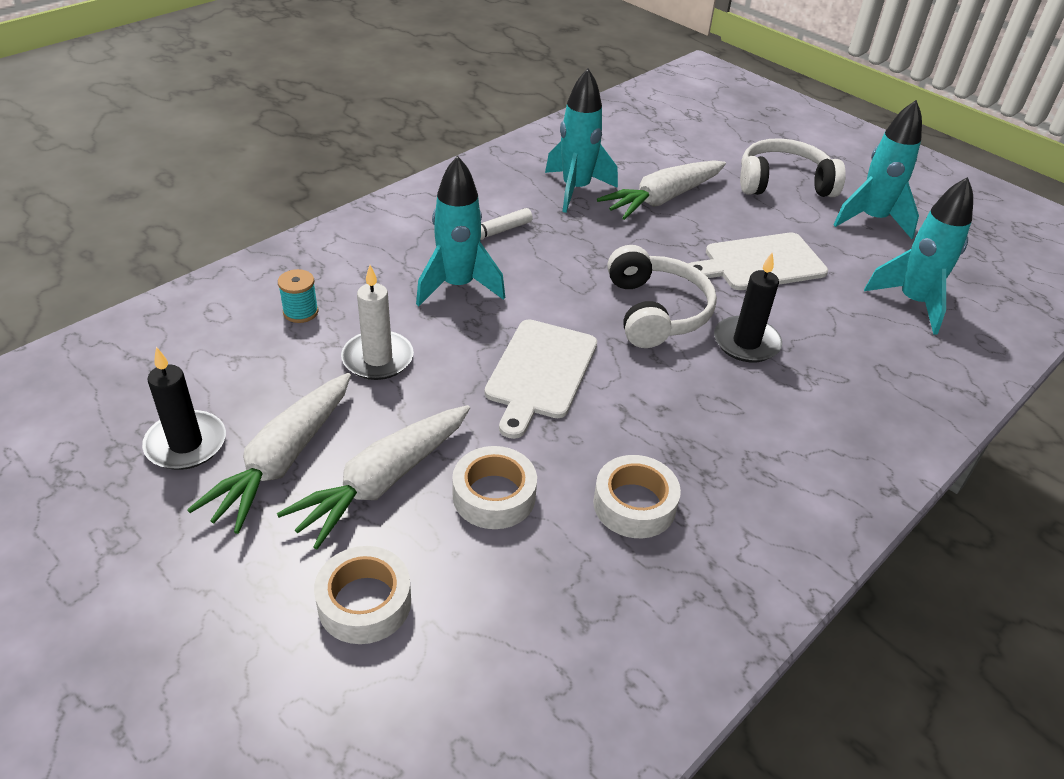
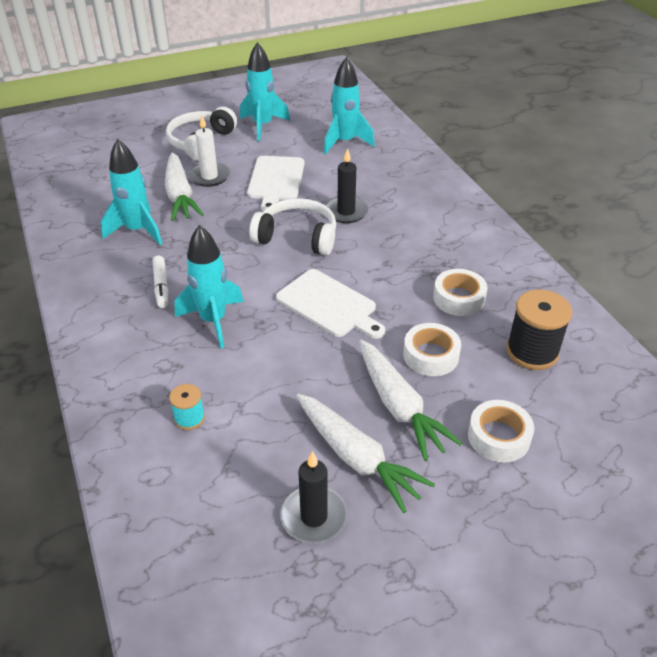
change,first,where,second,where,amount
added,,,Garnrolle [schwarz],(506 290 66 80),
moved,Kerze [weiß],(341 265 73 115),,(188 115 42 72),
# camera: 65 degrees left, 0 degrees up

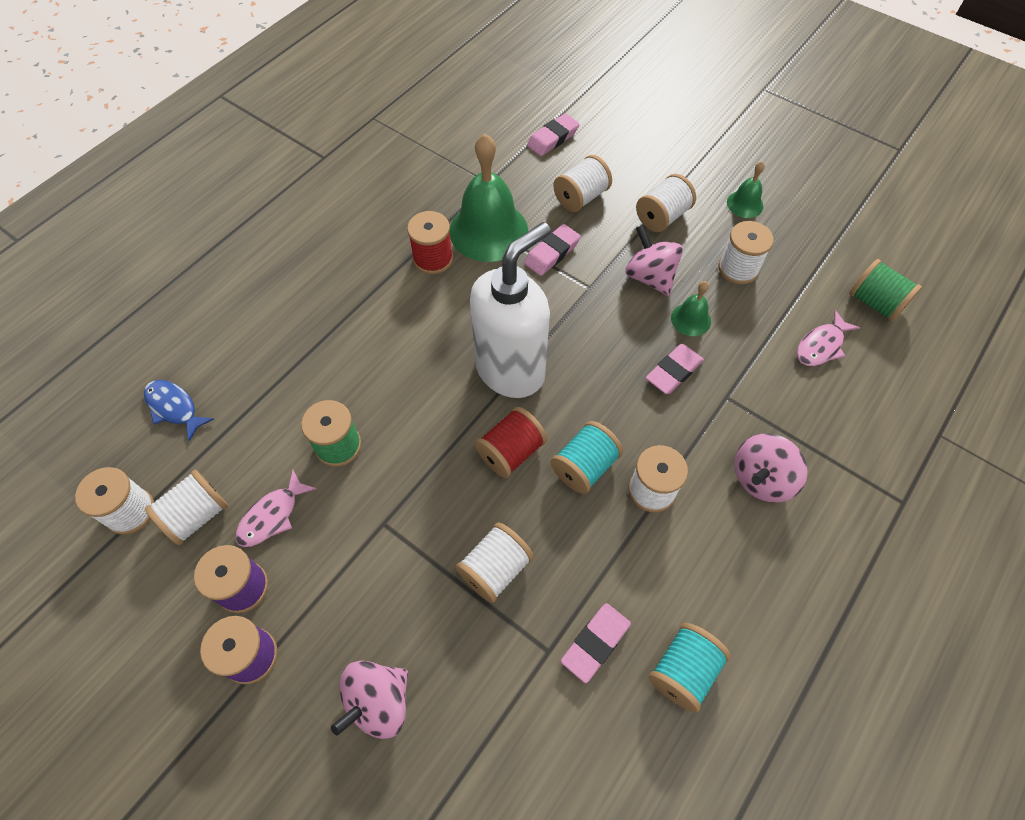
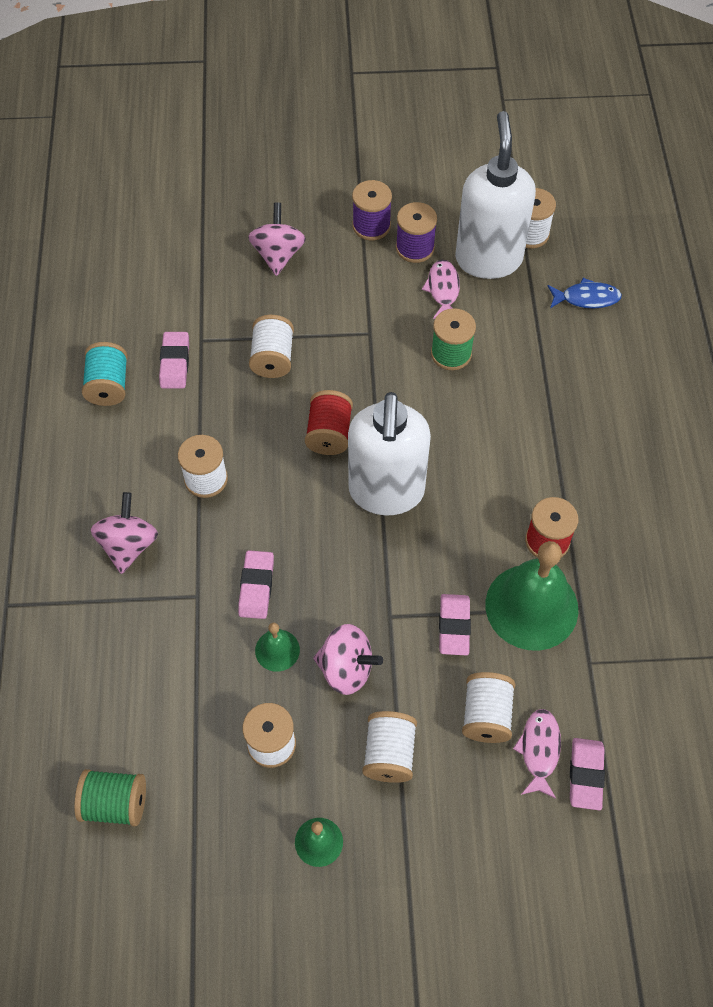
change,first,where,second,where,amount
removed,Garnrolle [türkis],(551 421 72 73),,,
moved,Fisch [rosa],(797 310 63 56),,(513 709 48 90),
replaced,Garnrolle [weiß],(145 470 83 76),Seifenspender [weiß],(455 111 81 168),
# camera: 140 degrees right, 0 degrees up

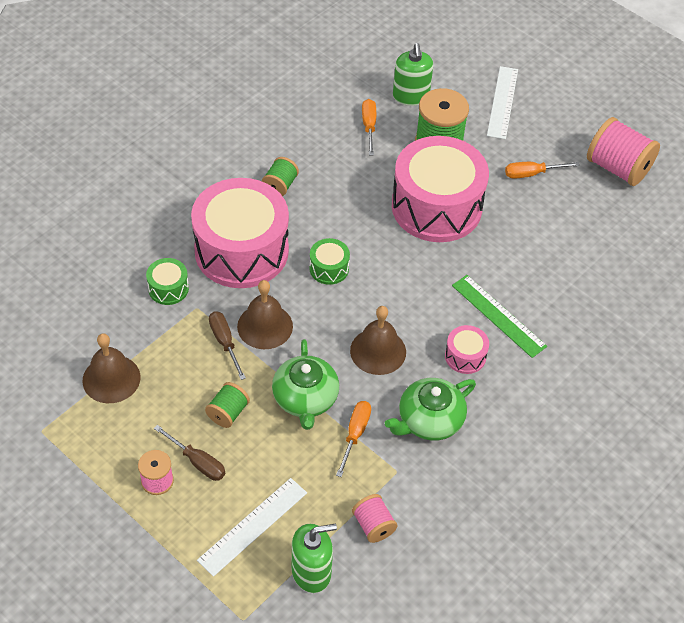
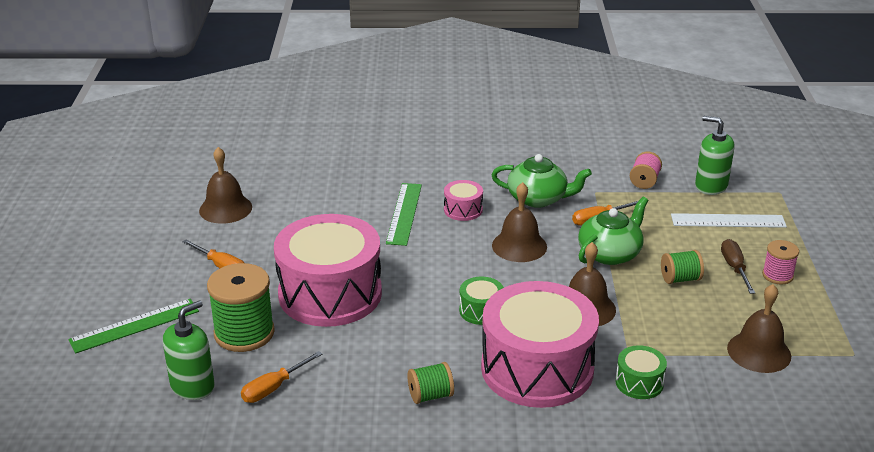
change,first,where,second,where,amount
removed,Schraubenzieher [braun],(209 311 37 69),,,
removed,Garnrolle [rosa],(587 117 73 69),,,
added,,,Glocke [braun],(199 147 53 77),
recoloured,Lineal [weiß],(487 66 31 73),Lineal [grün],(68 299 131 54),
# camera: 130 degrees left, 20 degrees down

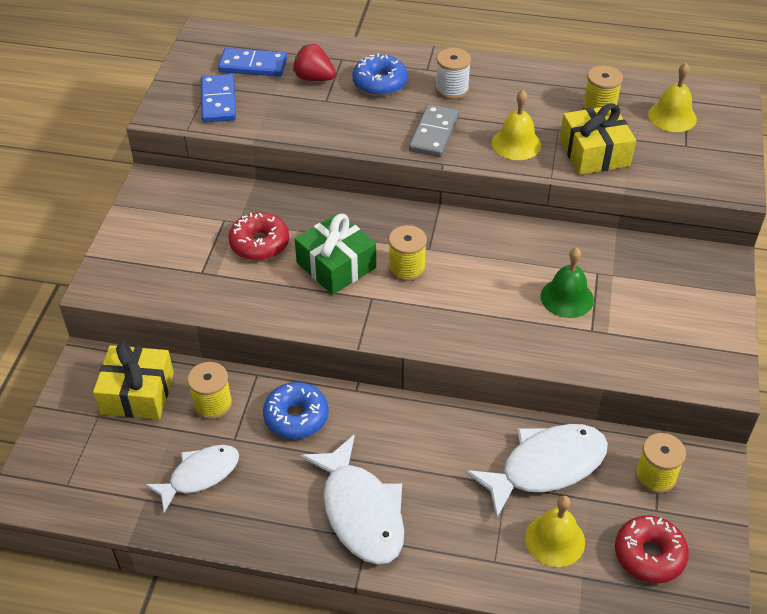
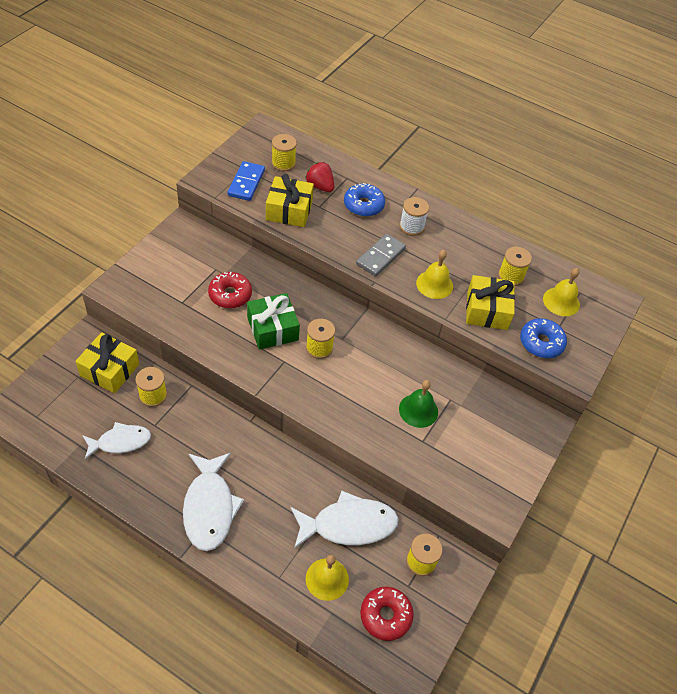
change,first,where,second,where,amount
added,,,Geschenk [gelb],(266 174 48 53),
moved,Donut [blau],(263 382 66 57),,(520 318 47 40),
replaced,Dominostein [blau],(218 48 69 29),Garnrolle [gelb],(272 134 25 37),
# camera: 15 degrees right, 5 degrees up

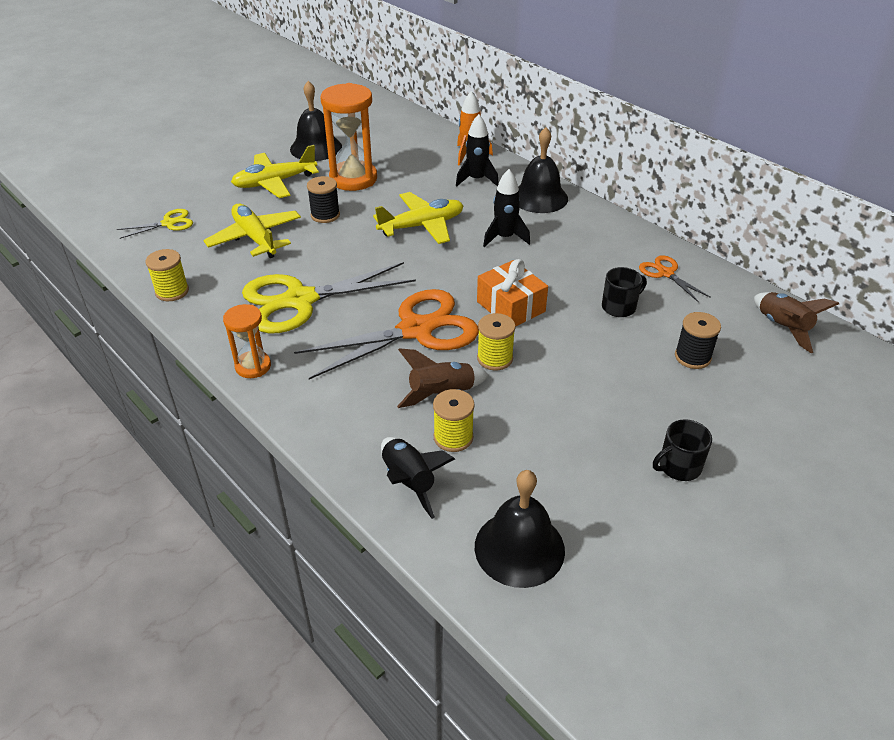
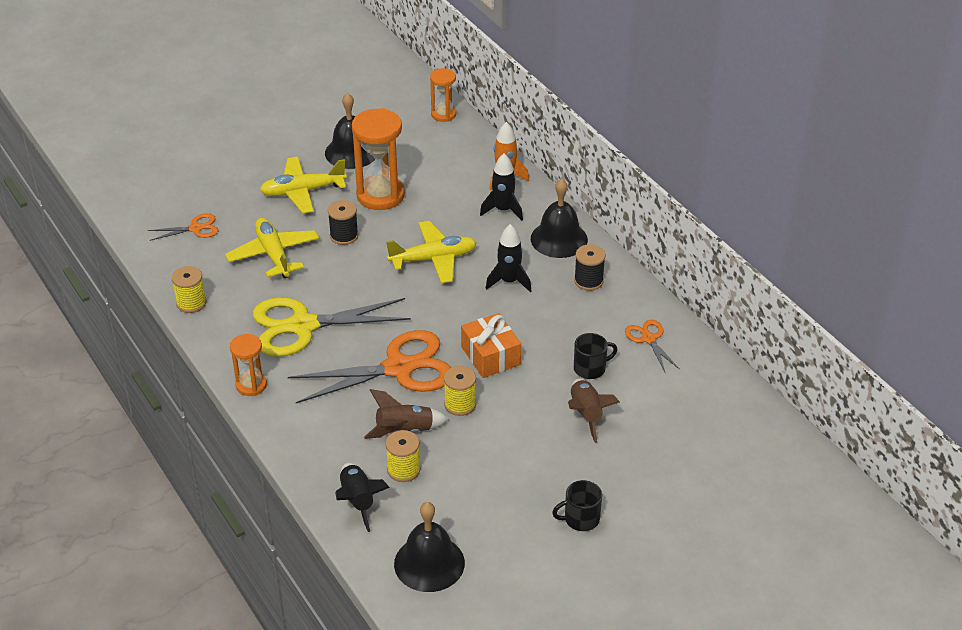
change,first,where,second,where,amount
added,,,Sanduhr [orange],(430 68 26 54),
moved,Garnrolle [schwarz],(675 312 46 57),,(574 244 31 47),
moved,Rakete [braun],(754 292 85 61),,(568 378 52 65),
recoloured,Schere [gelb],(117 209 76 30),Schere [orange],(148 213 71 28),
# camera: 10 degrees right, 0 degrees up

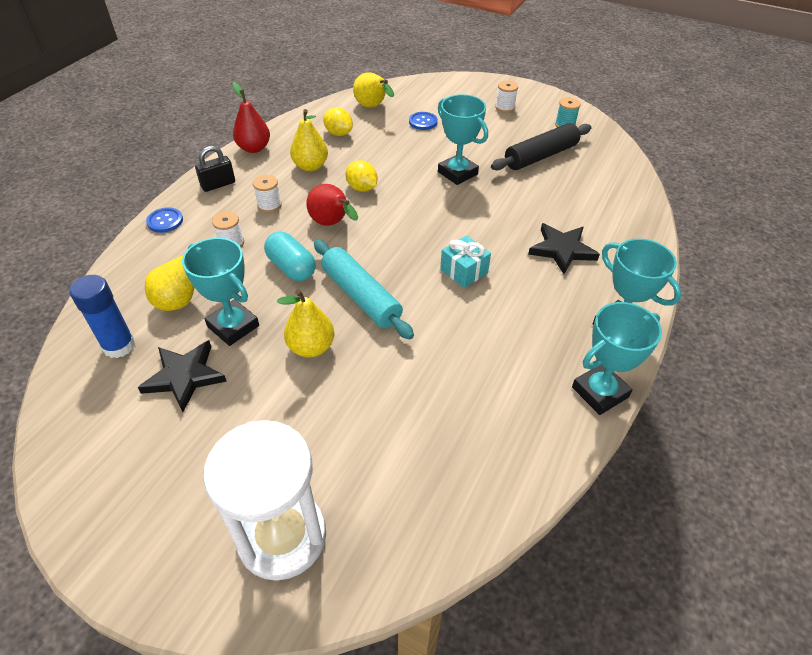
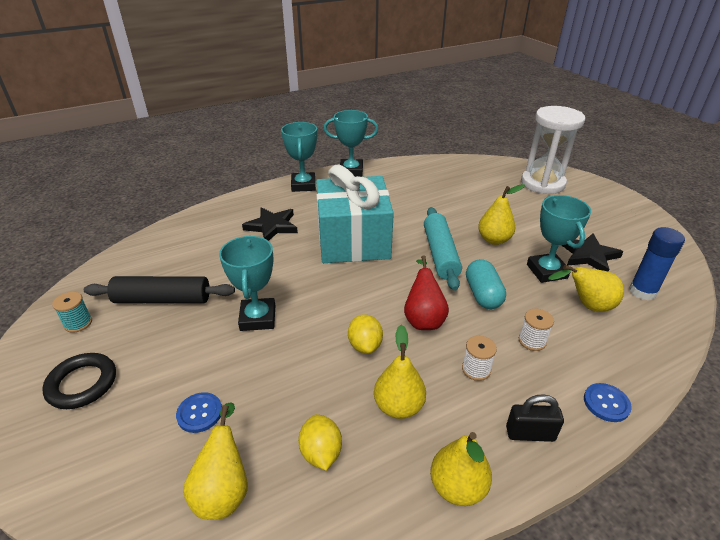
change,first,where,second,where,amount
replaced,Garnrolle [weiß],(495 80 23 33),Ring [schwarz],(42 353 74 56),
recoloured,Birne [rot],(232 82 38 71),Birne [gelb],(430 432 62 74),
resized,Geschenk [türkis],(440 235 51 53),,(316 165 78 98),x2.43
# camera: 145 degrees left, 10 degrees down

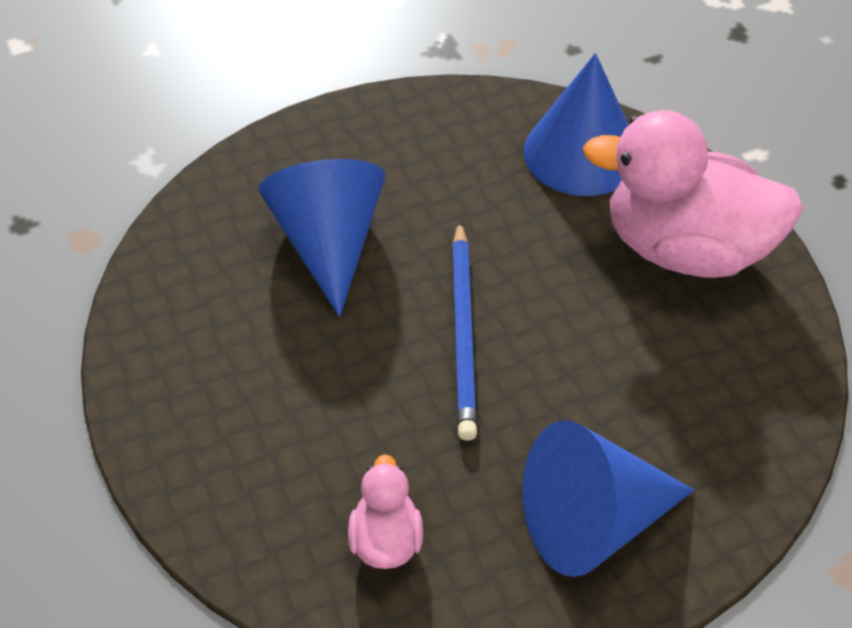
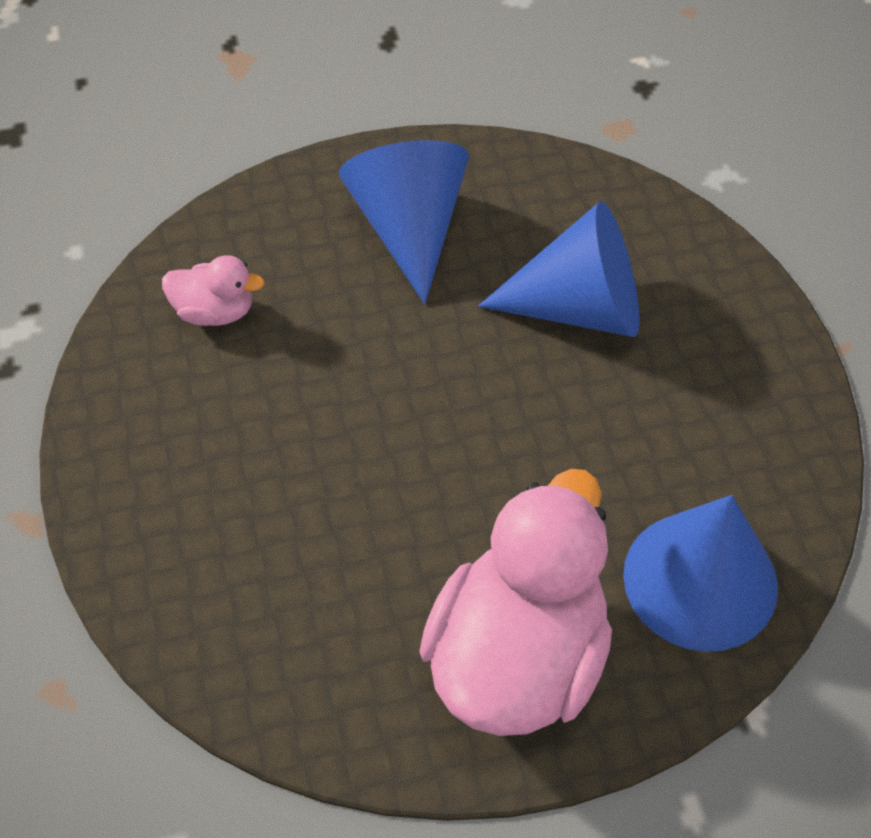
change,first,where,second,where,amount
removed,Bleistift [blau],(452 221 25 220),,,
moved,Kegel [blau],(523 421 171 156),,(339 140 130 164),
# camera: 100 degrees right, 5 degrees up

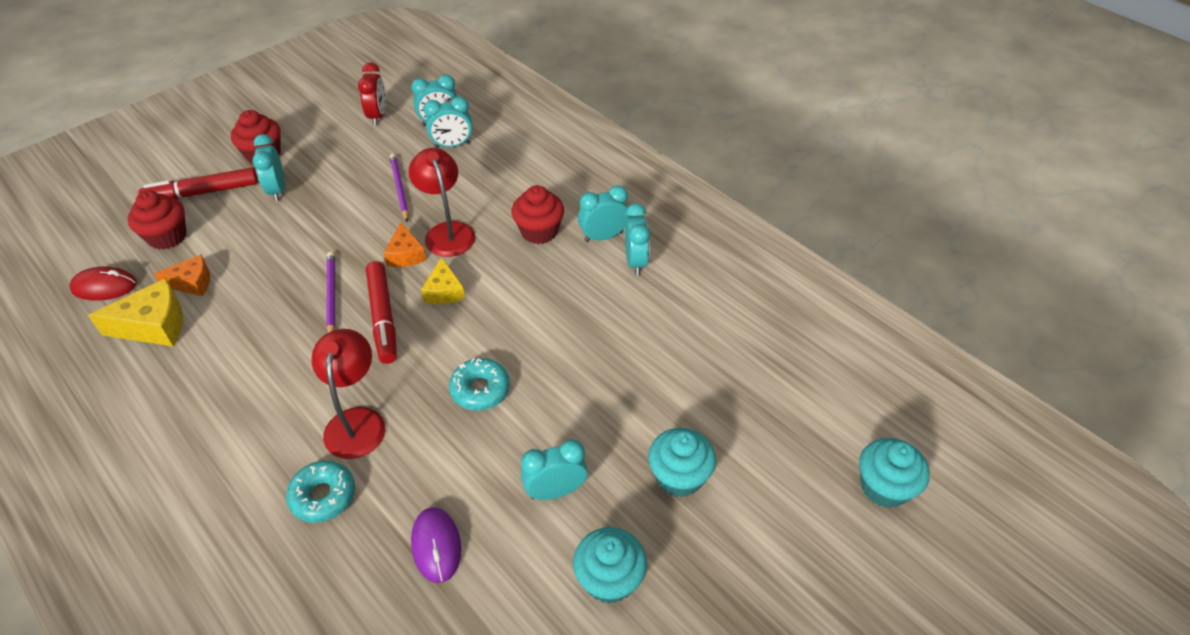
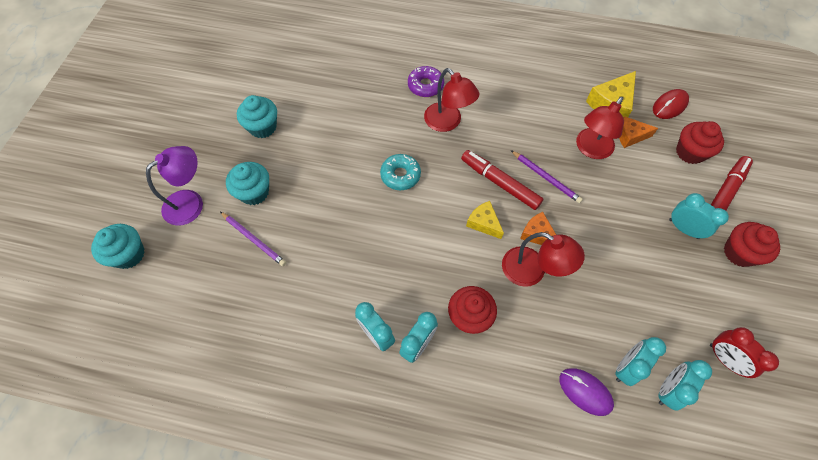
change,first,where,second,where,amount
removed,Wecker [türkis],(521 439 67 61),,,
added,,,Lampe [lila],(146 146 57 80),
added,,,Lampe [rot],(576 97 48 62),
moved,Bleistift [lila],(390 154 19 68),,(220 212 66 54),
moved,Computermaus [lila],(411 507 50 76),,(559 368 55 48),
recoloured,Donut [türkis],(286 460 69 63),Donut [lila],(408 66 36 31),
turned,Käse [orange],(154 255 56 41),,(619 116 39 32),45 degrees clockwise
# camera: 145 degrees right, 15 degrees up

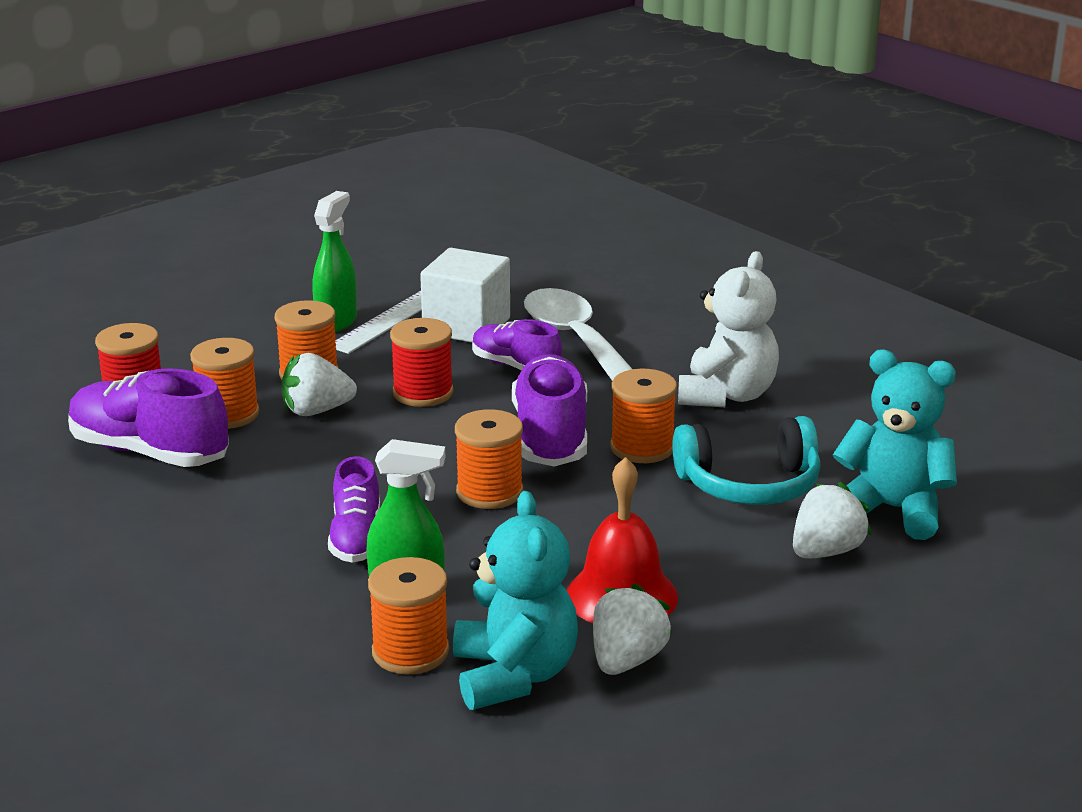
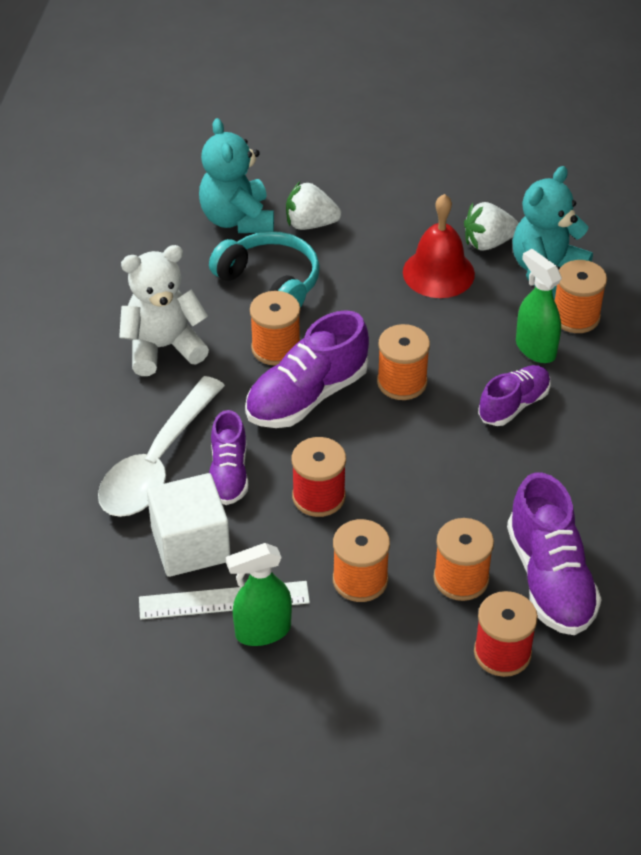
change,first,where,second,where,amount
removed,Erdbeere [weiß],(282 353 75 63),,,
# camera: 130 degrees left, 20 degrees up

